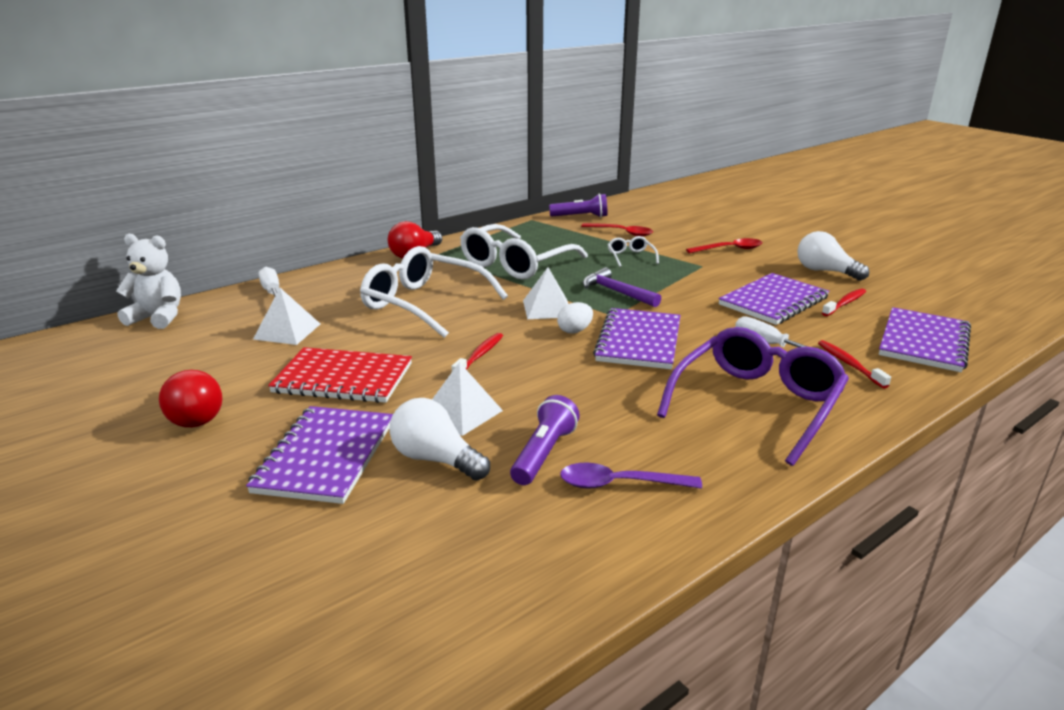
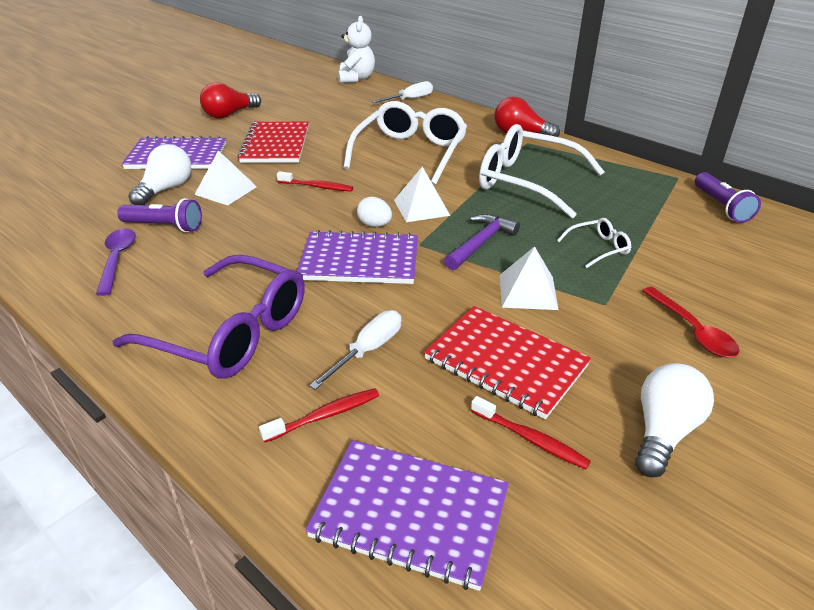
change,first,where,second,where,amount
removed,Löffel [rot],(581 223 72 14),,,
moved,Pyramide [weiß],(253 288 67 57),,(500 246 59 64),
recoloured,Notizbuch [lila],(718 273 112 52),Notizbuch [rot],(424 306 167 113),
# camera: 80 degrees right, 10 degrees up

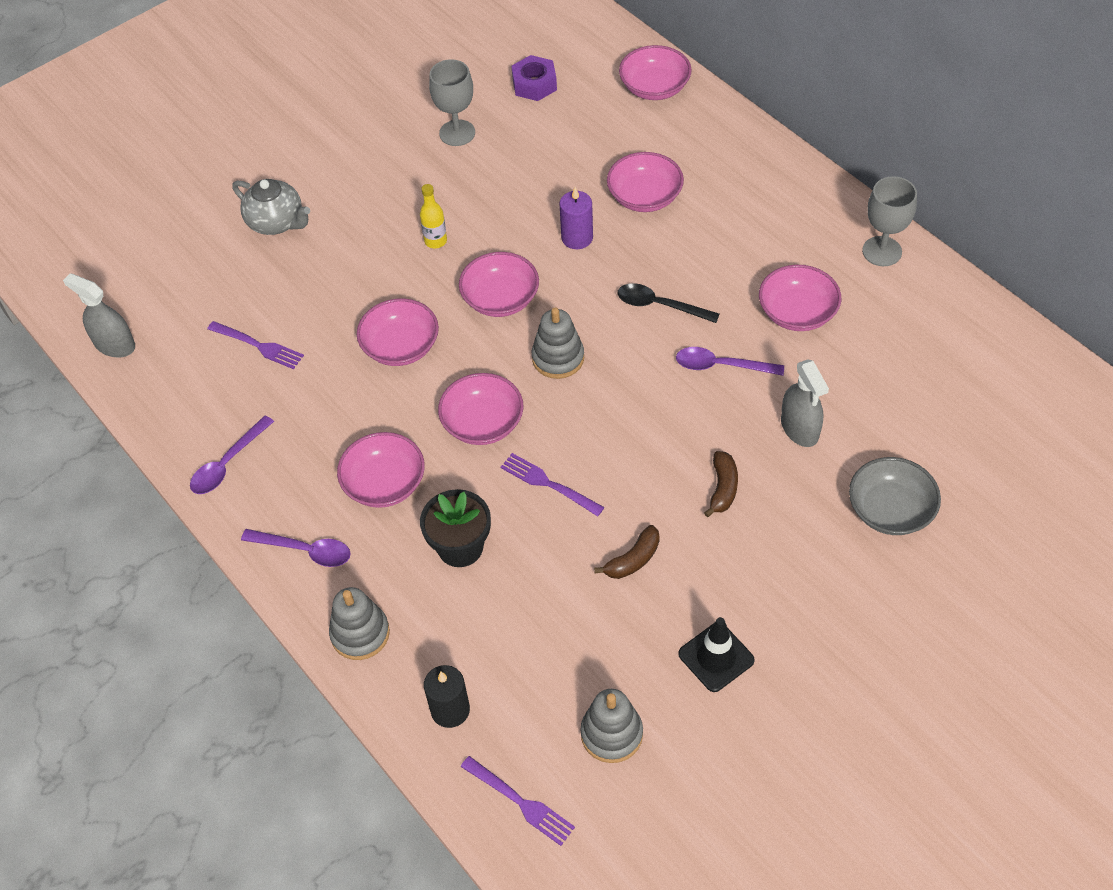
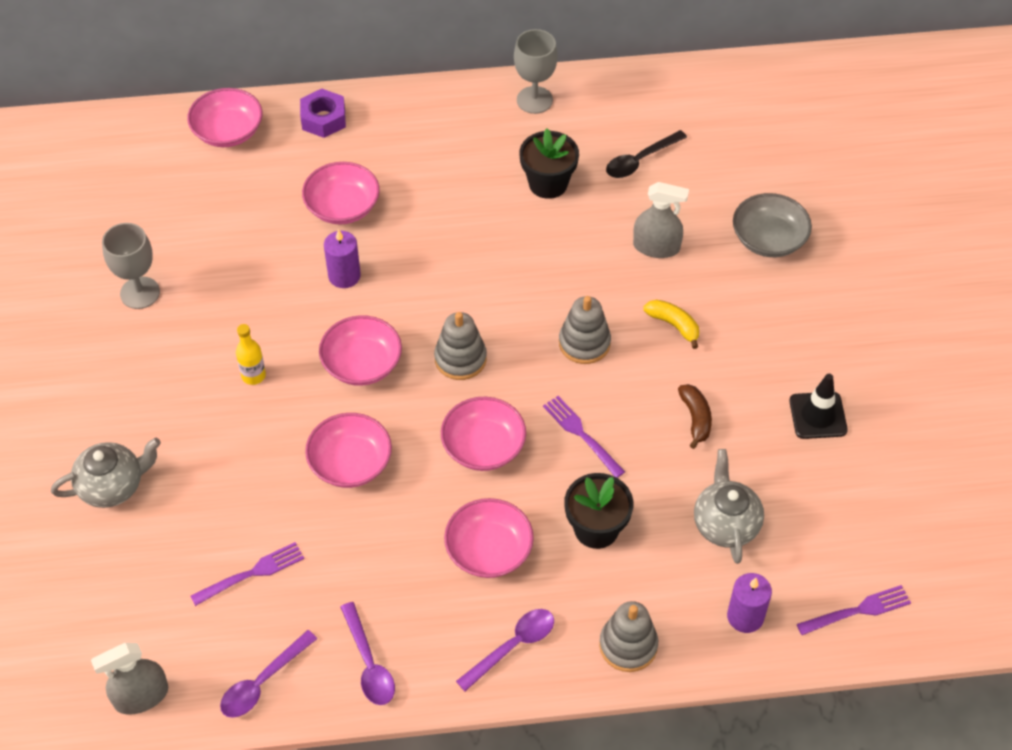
change,first,where,second,where,amount
added,,,Teekanne [grau],(694 449 70 115),
moved,Sechskantmutter [lila],(511 55 46 46),,(300 88 46 50),
moved,Stapelspielzeug [grau],(580 689 63 74),,(559 296 52 68),
moved,Löffel [schwarz],(617 283 102 40),,(606 130 81 48),
moved,Löffel [lila],(676 347 108 29),,(220 630 97 88),
replaced,Schüssel [rosa],(759 265 82 66),Blumentopf [schwarz],(519 128 60 71),
recoloured,Kerze [schwarz],(424 665 46 63),Kerze [lila],(727 573 45 60),
recoloured,Banane [braun],(704 451 34 66),Banane [gelb],(643 299 56 50),
turned,Gabel [lila],(501 453 103 63),,(543 396 82 82),75 degrees clockwise
# camera: 60 degrees left, 0 degrees up

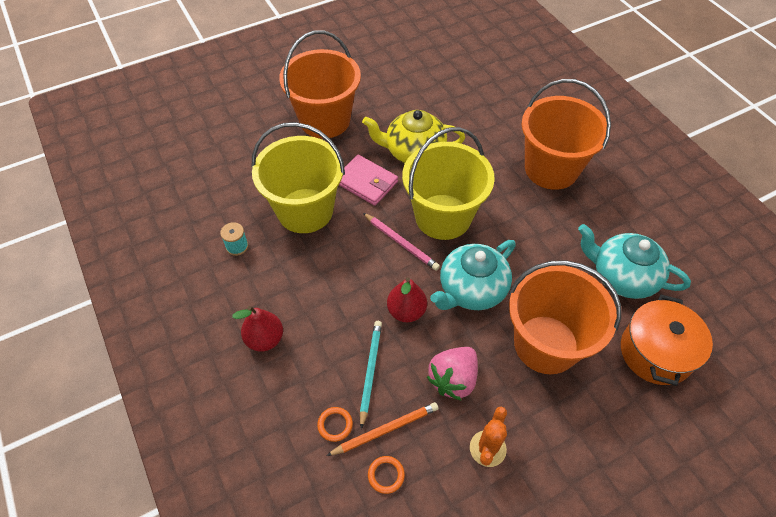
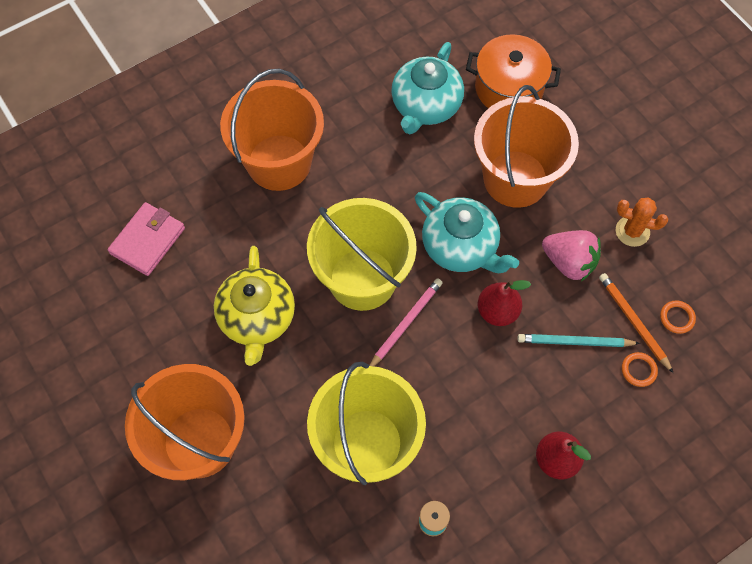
change,first,where,second,where,amount
moved,Geldbörse [rosa],(339 155 59 51),,(107 202 78 74),
# camera: 95 degrees left, 10 degrees up

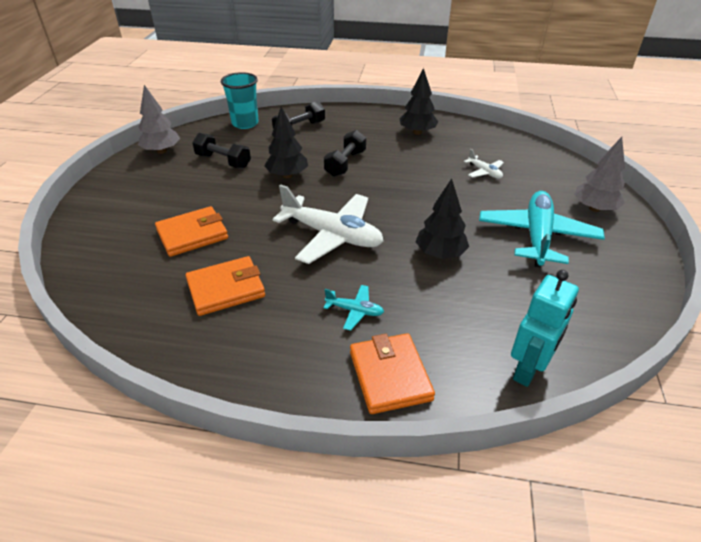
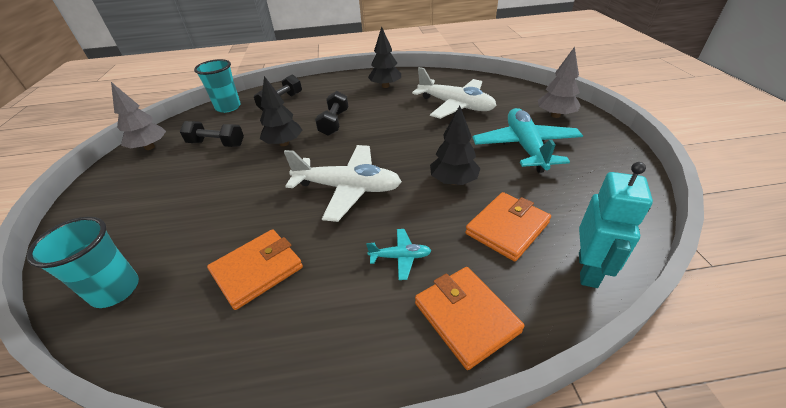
change,first,where,second,where,amount
added,,,Becher [türkis],(26 217 113 91),
moved,Geldbörse [orange],(155 206 73 51),,(465 192 86 70),
resized,Flugzeug [weiß],(464 149 40 30),,(412 67 85 52),x2.21
# camera: 15 degrees left, 0 degrees up

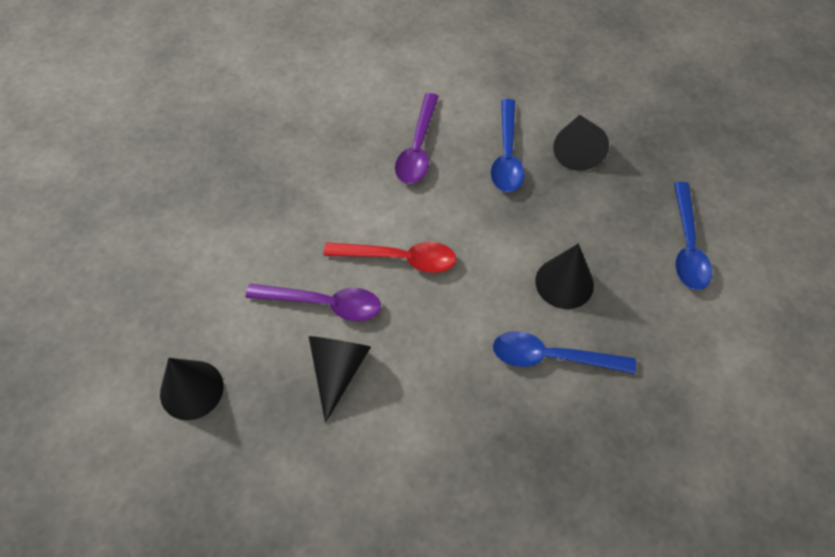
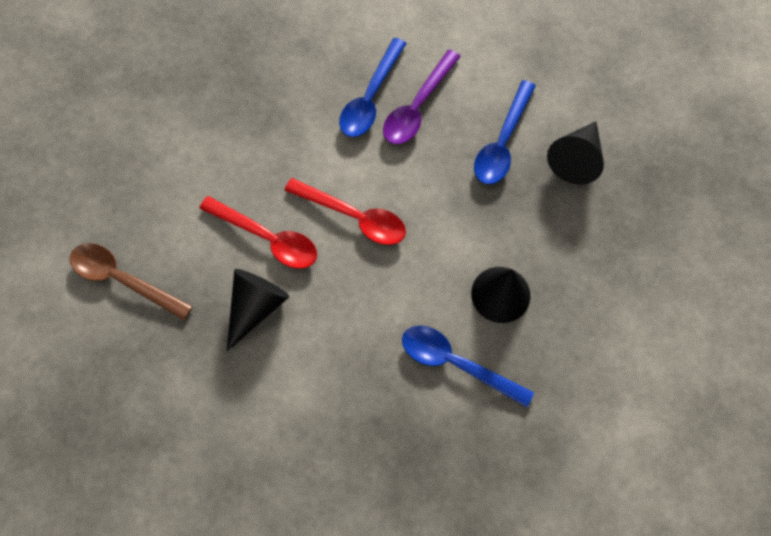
change,first,where,second,where,amount
moved,Löffel [blau],(674 182 38 108),,(339 38 68 99),
replaced,Kegel [schwarz],(160 358 63 62),Löffel [braun],(70 243 123 77),
recoloured,Löffel [lila],(246 284 135 37),Löffel [rot],(199 196 118 73),
# camera: 20 degrees right, 10 degrees up

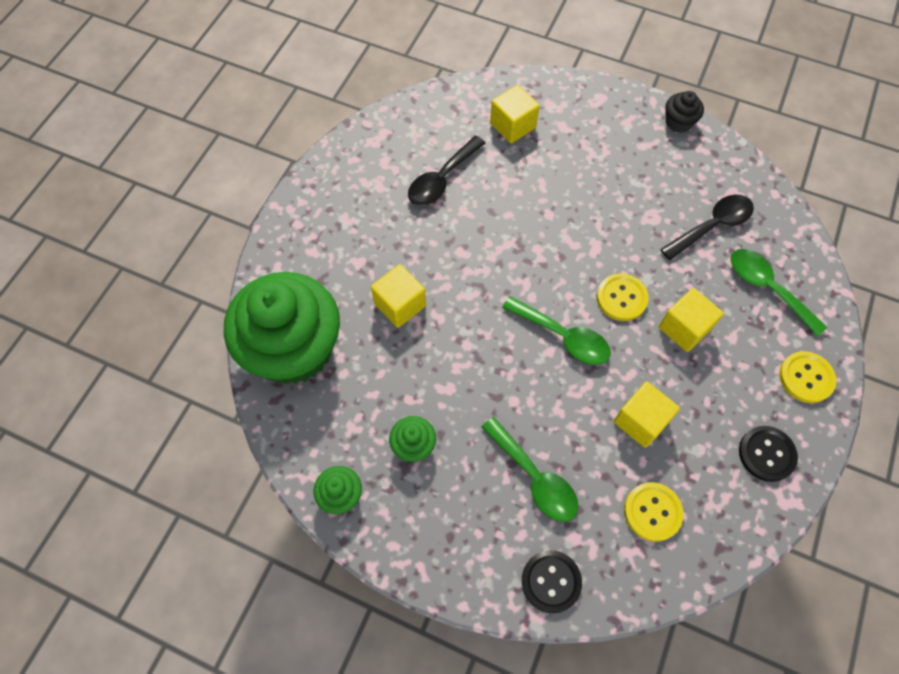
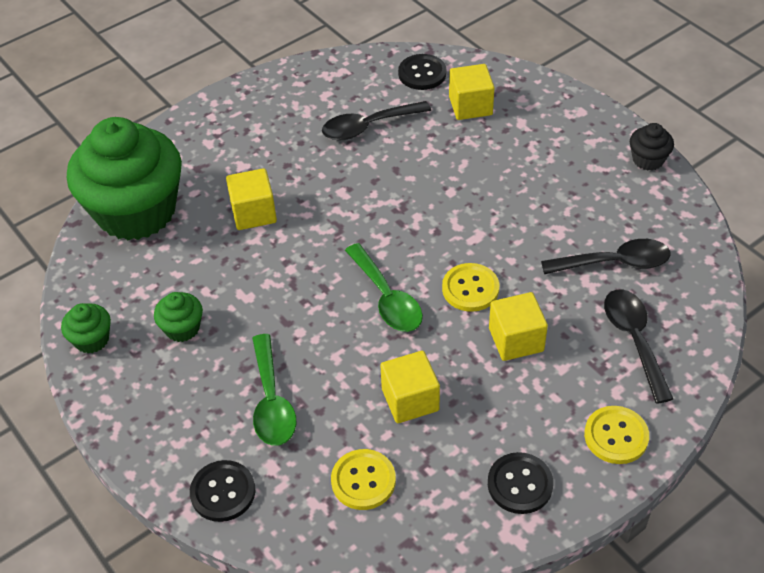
change,first,where,second,where,amount
added,,,Knopf [schwarz],(398 54 49 36),
recoloured,Löffel [grün],(731 249 96 88),Löffel [schwarz],(604 289 69 115),
# camera: 30 degrees right, 15 degrees down

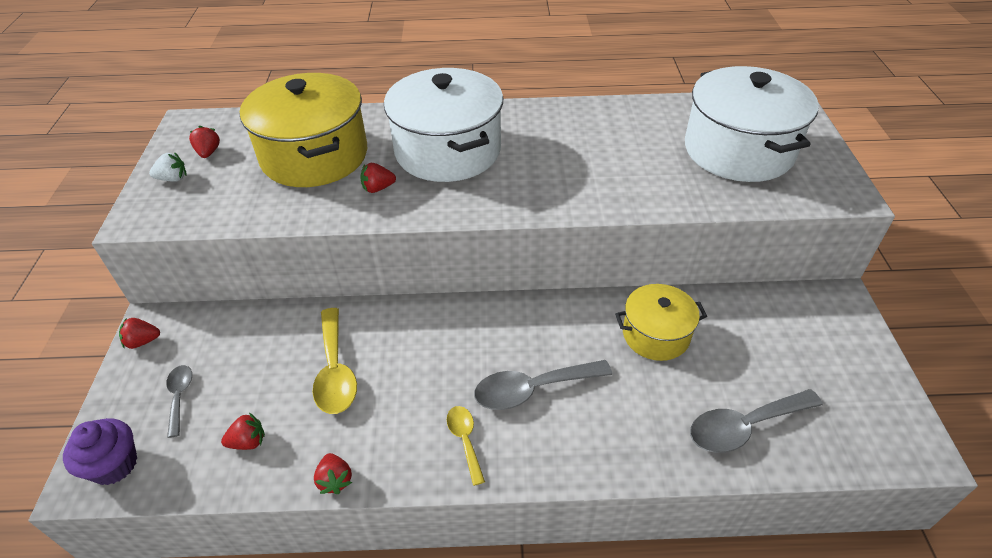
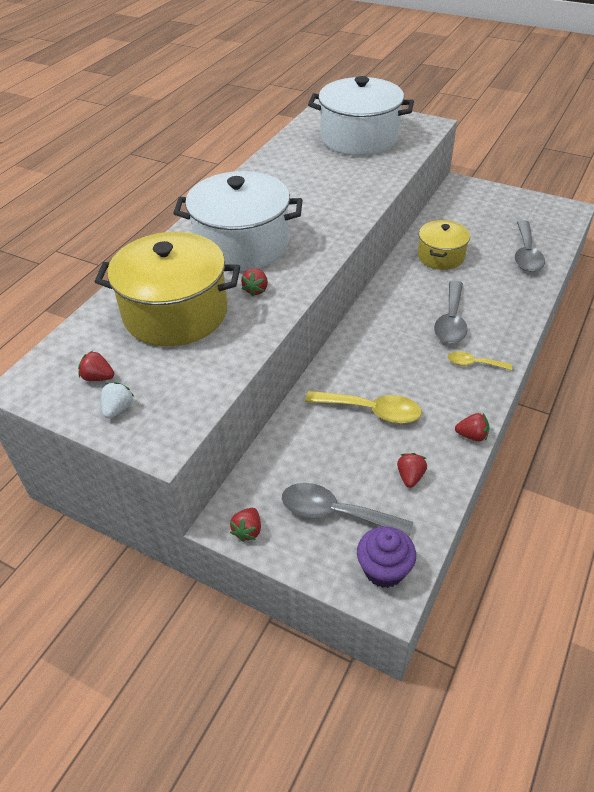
change,first,where,second,where,amount
resized,Löffel [grau],(166 365 26 73),,(282 483 131 54),x1.73
# camera: 60 degrees left, 0 degrees up

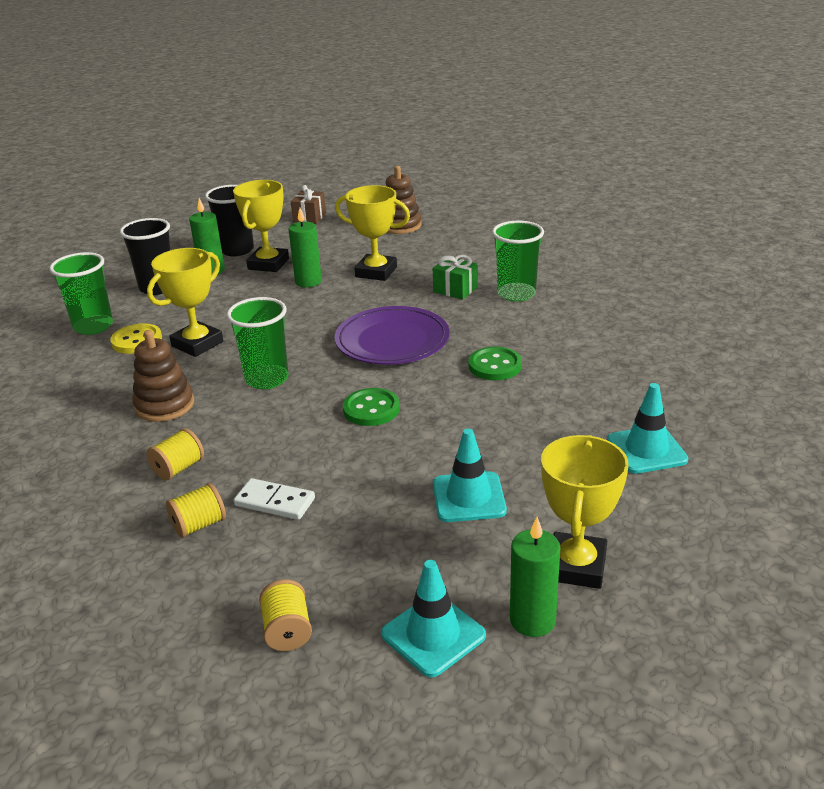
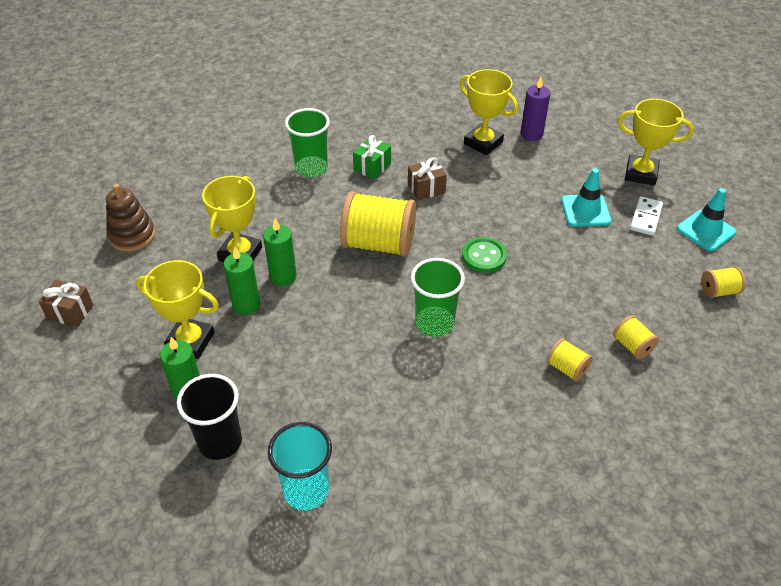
change,first,where,second,where,amount
removed,Knopf [gelb],(110 323 52 31),,,
removed,Stapelspielzeug [braun],(132 330 62 92),,,
removed,Becher [schwarz],(205 185 49 71),,,
moved,Pokal [gelb],(147 248 76 109),,(460 69 58 86),
moved,Dominostein [weiß],(234 478 81 42),,(630 196 33 40),
moved,Geschenk [grün],(433 255 44 45),,(353 135 38 45),
moved,Kerze [grün],(510 517 50 120),,(263 219 34 67),
replaced,Teller [lila],(334 306 116 59),Garnrolle [gelb],(340 191 76 66),
replaced,Knopf [grün],(468 347 54 33),Geschenk [braun],(408 157 39 43),
replaced,Leitkegel [türkis],(607 383 82 91),Kerze [lila],(521 77 29 64),
recoloured,Becher [grün],(49 252 64 83),Becher [türkis],(268 422 64 88),
# camera: 90 degrees left, 15 degrees up

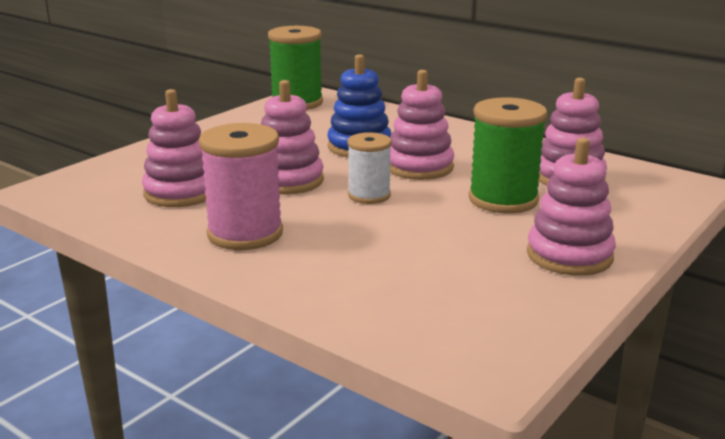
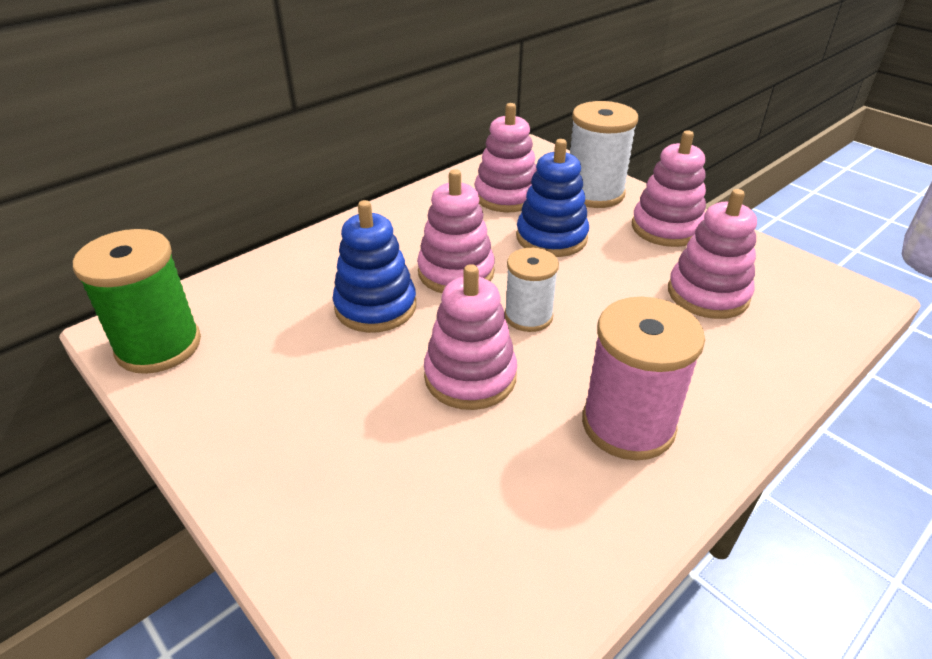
change,first,where,second,where,amount
added,,,Garnrolle [weiß],(570 101 68 107),
moved,Stapelspielzeug [rosa],(142 89 64 118),,(668 189 89 130),
replaced,Garnrolle [grün],(469 97 78 116),Stapelspielzeug [blau],(516 139 73 118),
# camera: 80 degrees left, 15 degrees up

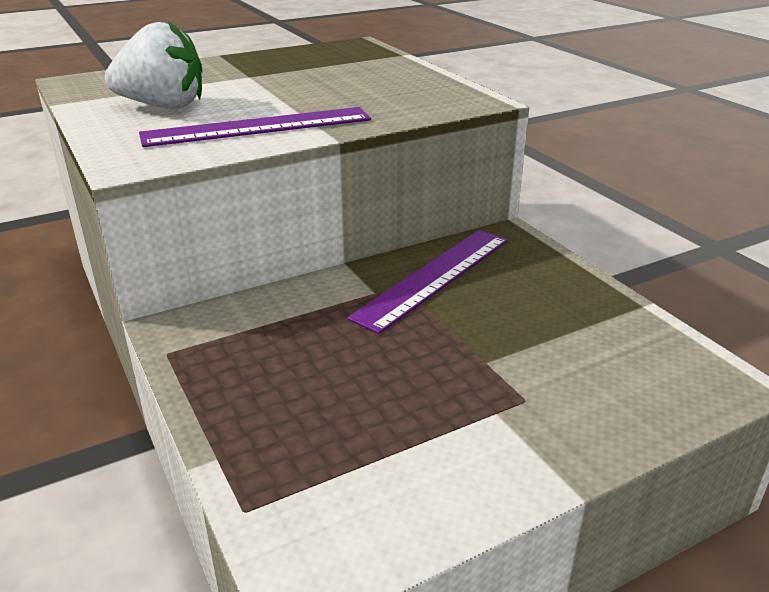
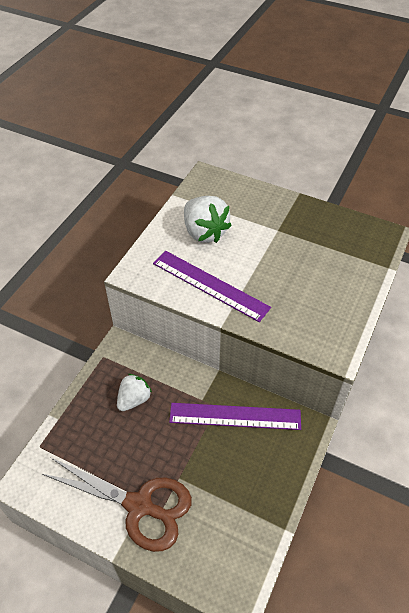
change,first,where,second,where,amount
added,,,Schere [braun],(42 457 150 95),
added,,,Erdbeere [weiß],(117 374 35 37),
# camera: 55 degrees right, 20 degrees up

